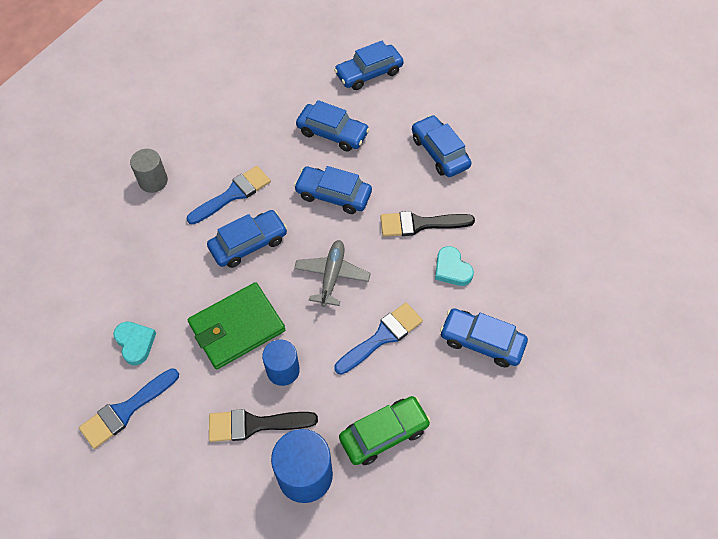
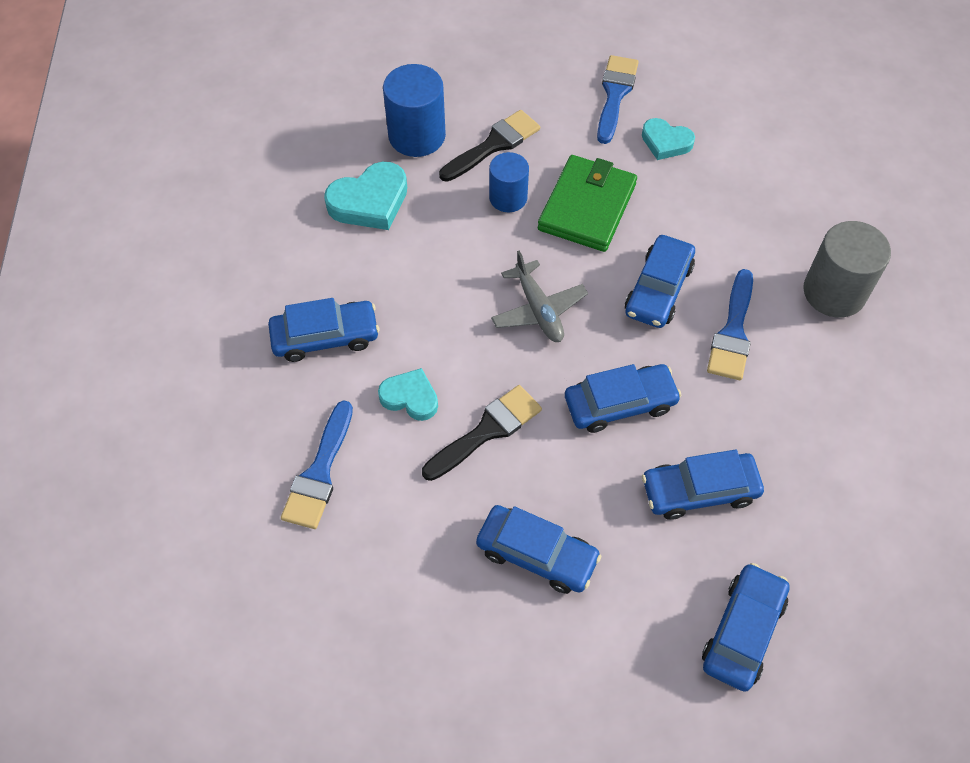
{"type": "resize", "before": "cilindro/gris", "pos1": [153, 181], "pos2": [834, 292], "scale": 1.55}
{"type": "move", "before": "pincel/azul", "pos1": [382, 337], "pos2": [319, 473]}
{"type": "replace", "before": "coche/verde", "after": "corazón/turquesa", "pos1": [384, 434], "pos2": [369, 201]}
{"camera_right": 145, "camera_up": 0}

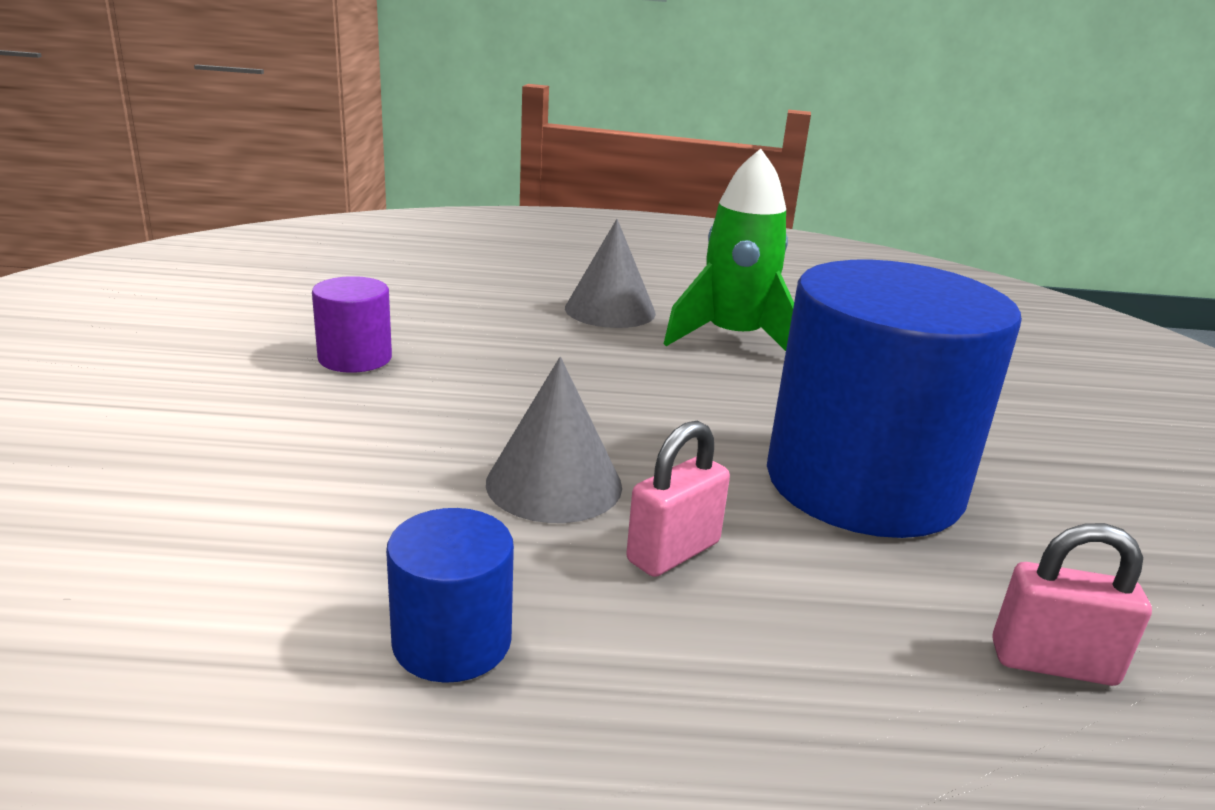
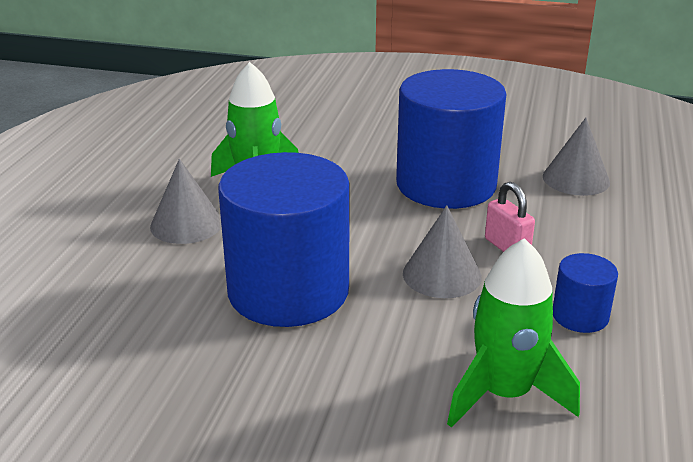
{"type": "delete", "before": "cilindro/morado", "pos1": [355, 358]}
{"type": "replace", "before": "candado/rosa", "after": "cono/gris", "pos1": [1052, 663], "pos2": [576, 179]}
{"type": "insert", "after": "cilindro/azul", "pos2": [288, 291]}
{"type": "insert", "after": "cohete/verde", "pos2": [504, 394]}
{"camera_right": -75, "camera_up": 5}

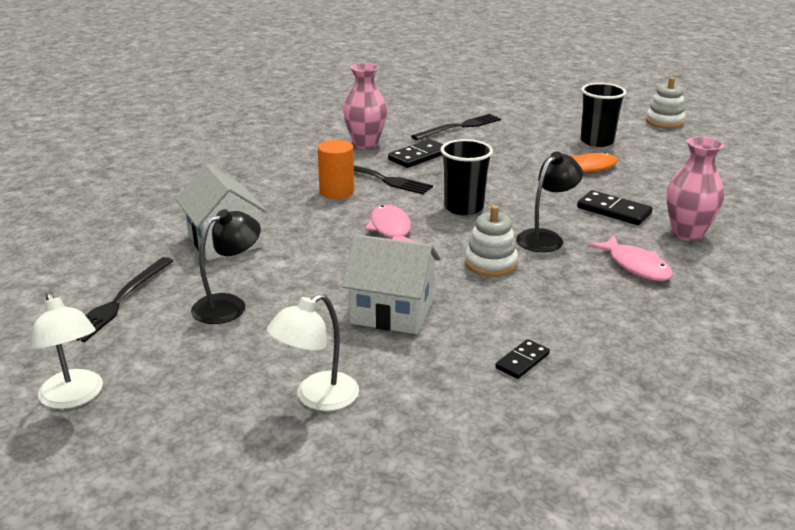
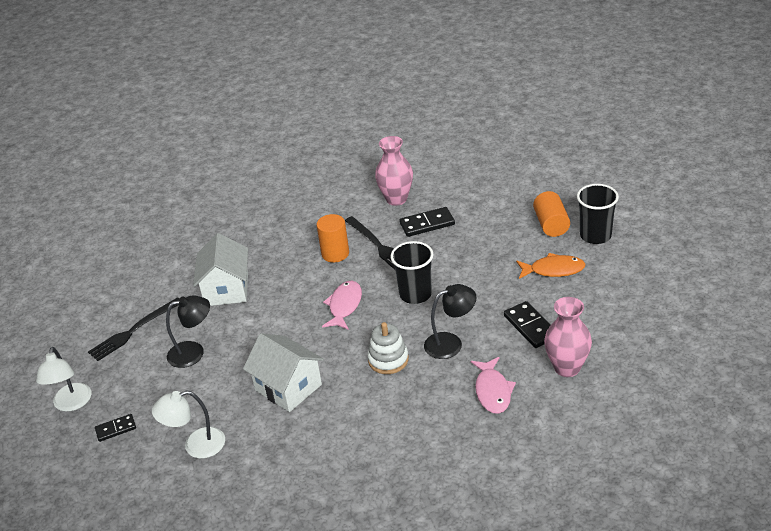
{"type": "delete", "before": "juguete apilable/blanco", "pos1": [664, 122]}
{"type": "delete", "before": "tenedor/negro", "pos1": [459, 127]}
{"type": "move", "before": "ficha de dominó/negro", "pos1": [522, 361], "pos2": [116, 429]}
{"type": "insert", "after": "cilindro/naranja", "pos2": [551, 224]}
{"camera_right": 30, "camera_up": 10}

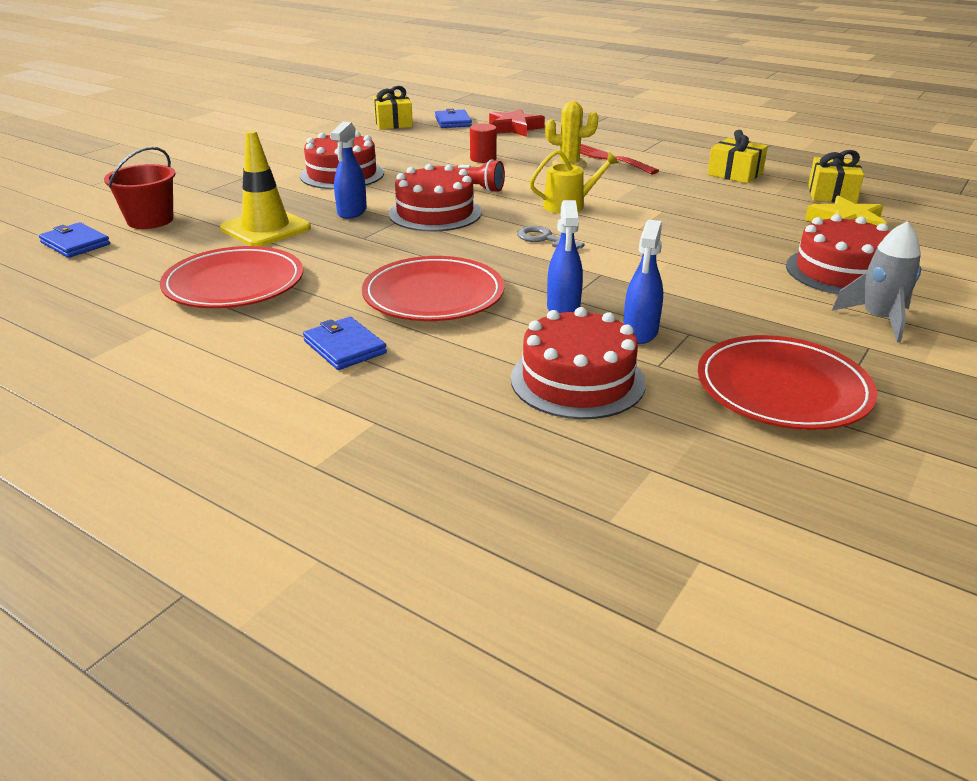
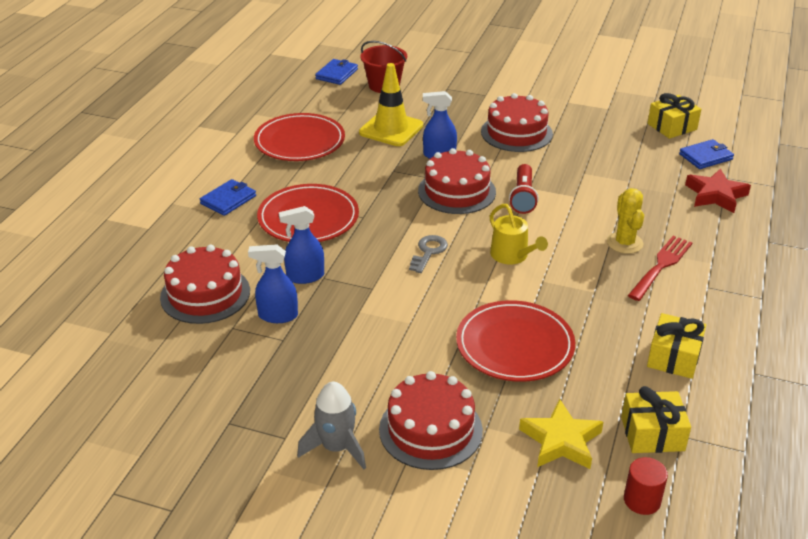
{"type": "move", "before": "cilindro/rojo", "pos1": [483, 159], "pos2": [642, 500]}
{"type": "move", "before": "plato/rojo", "pos1": [782, 389], "pos2": [515, 345]}
{"camera_right": 75, "camera_up": 5}

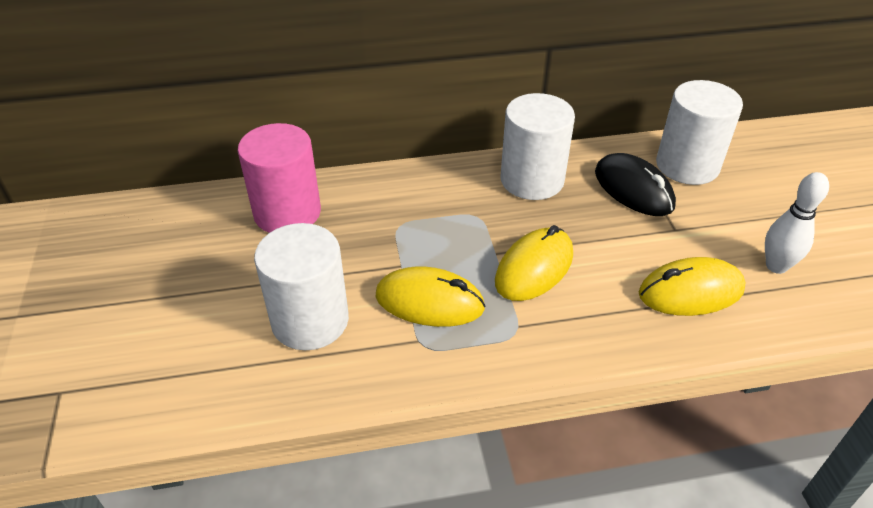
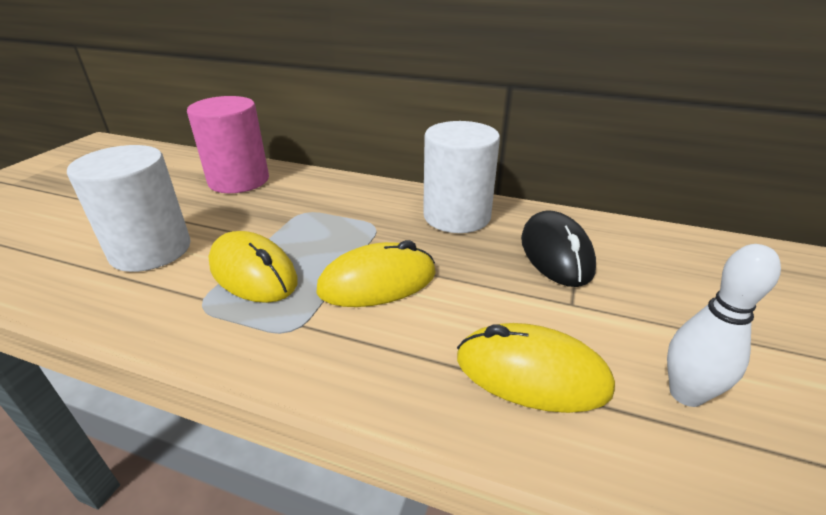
{"type": "delete", "before": "cilindro/blanco", "pos1": [687, 165]}
{"camera_right": 30, "camera_up": -10}

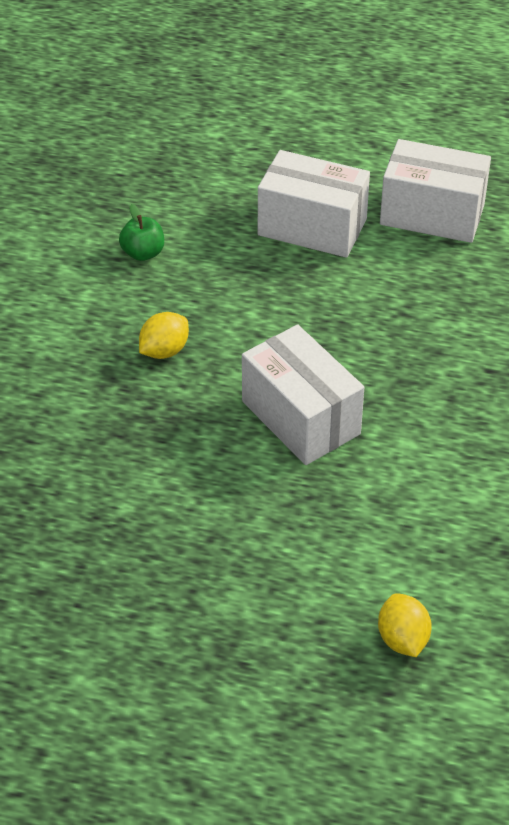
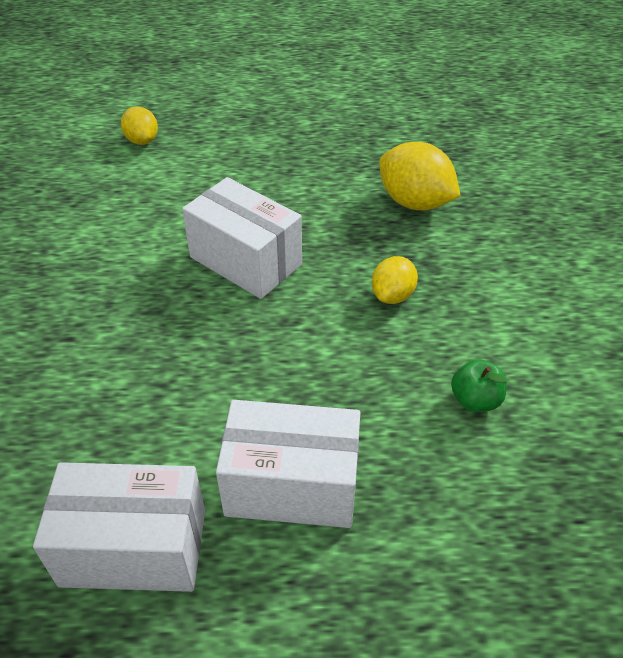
{"type": "insert", "after": "limón/amarillo", "pos2": [415, 202]}
{"camera_right": 165, "camera_up": 0}

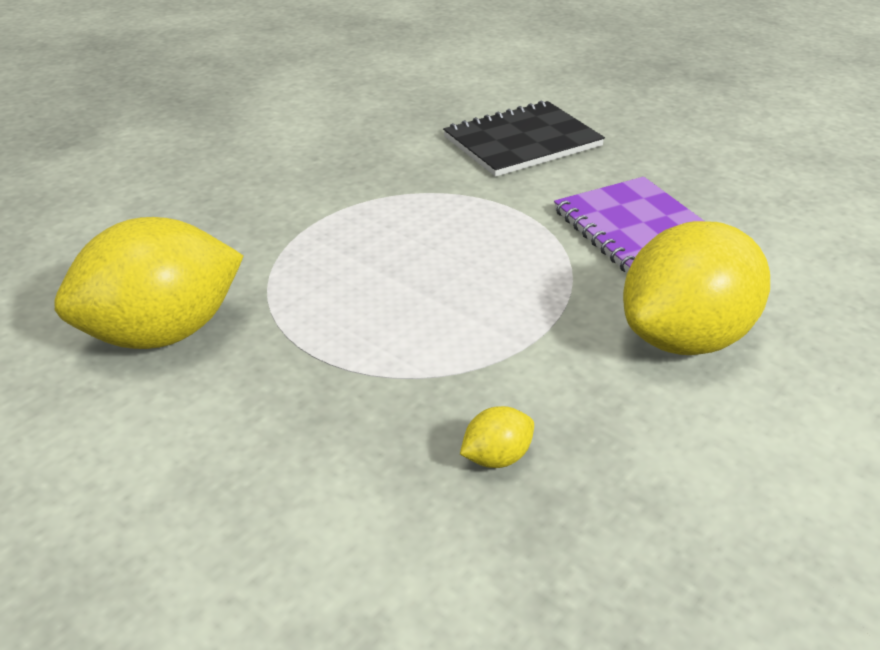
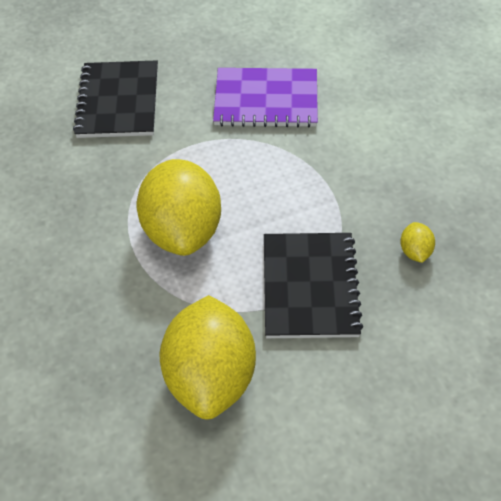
{"type": "move", "before": "limón/amarillo", "pos1": [685, 338], "pos2": [182, 231]}
{"type": "insert", "after": "cuaderno/negro", "pos2": [310, 286]}
{"camera_right": -60, "camera_up": 15}

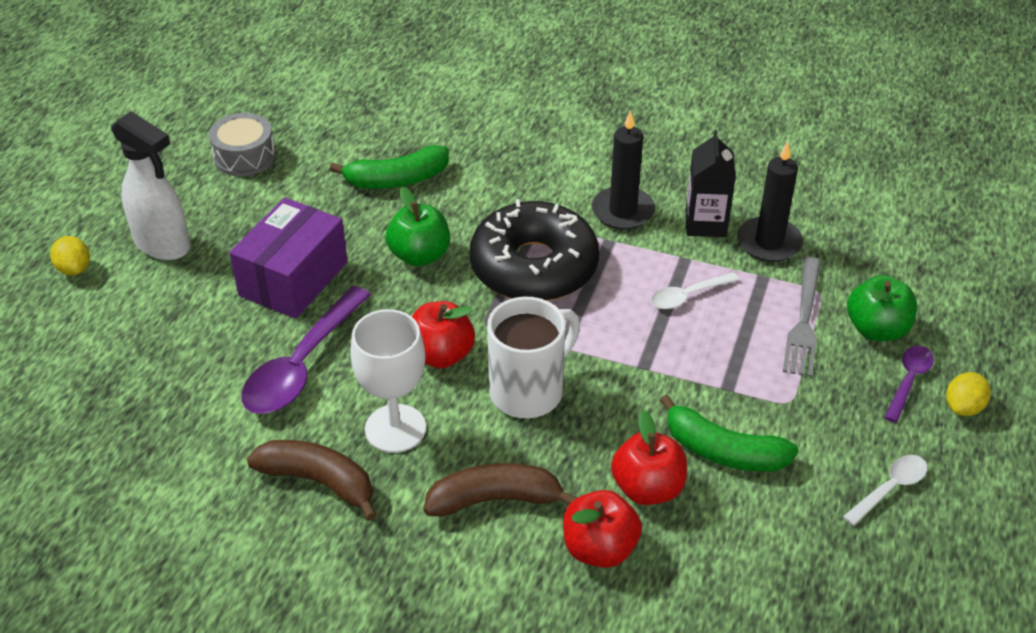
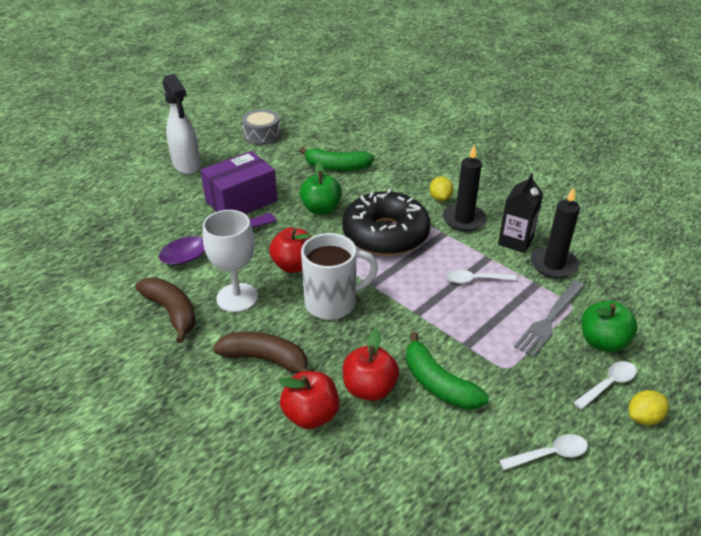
{"type": "move", "before": "limón/amarillo", "pos1": [74, 269], "pos2": [440, 198]}
{"type": "recolor", "before": "cuchara/morado", "after": "cuchara/blanco", "pos1": [908, 381], "pos2": [608, 384]}
{"camera_right": 25, "camera_up": -5}

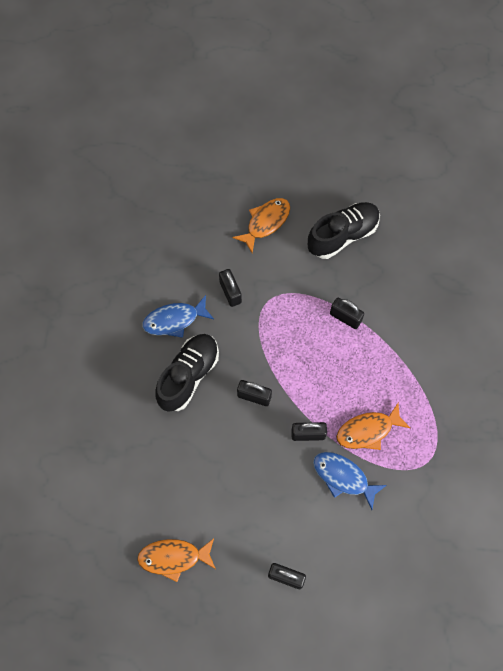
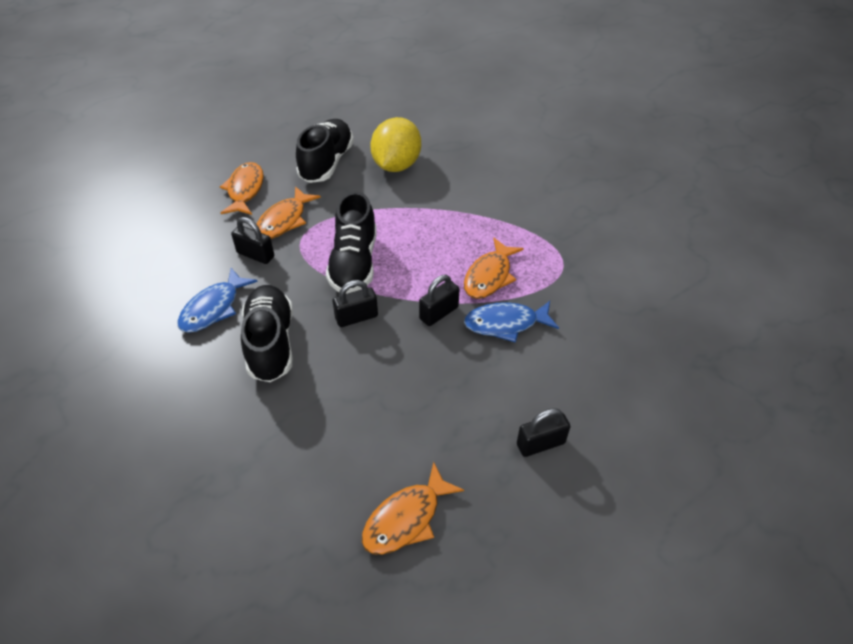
{"type": "delete", "before": "candado/negro", "pos1": [345, 317]}
{"type": "insert", "after": "limón/amarillo", "pos2": [396, 165]}
{"type": "insert", "after": "pez/naranja", "pos2": [284, 220]}
{"type": "insert", "after": "zapato/negro", "pos2": [354, 263]}
{"camera_right": -40, "camera_up": -20}

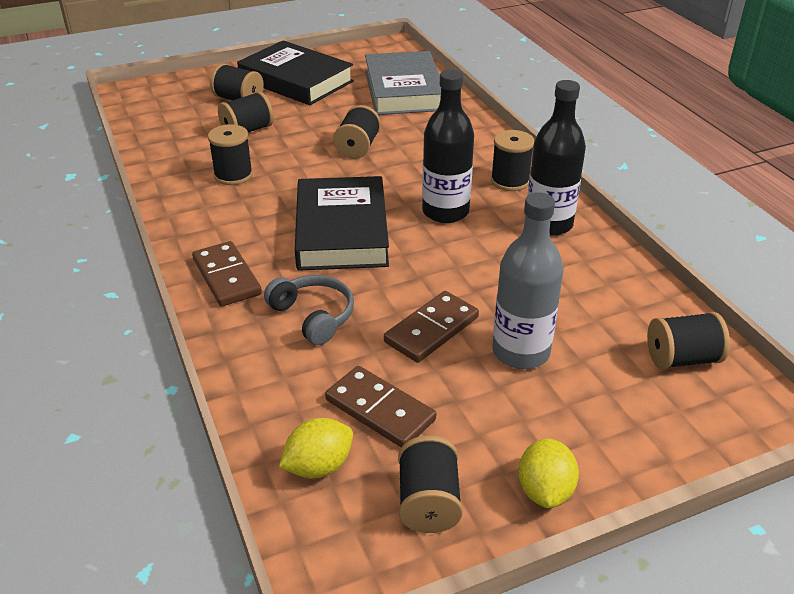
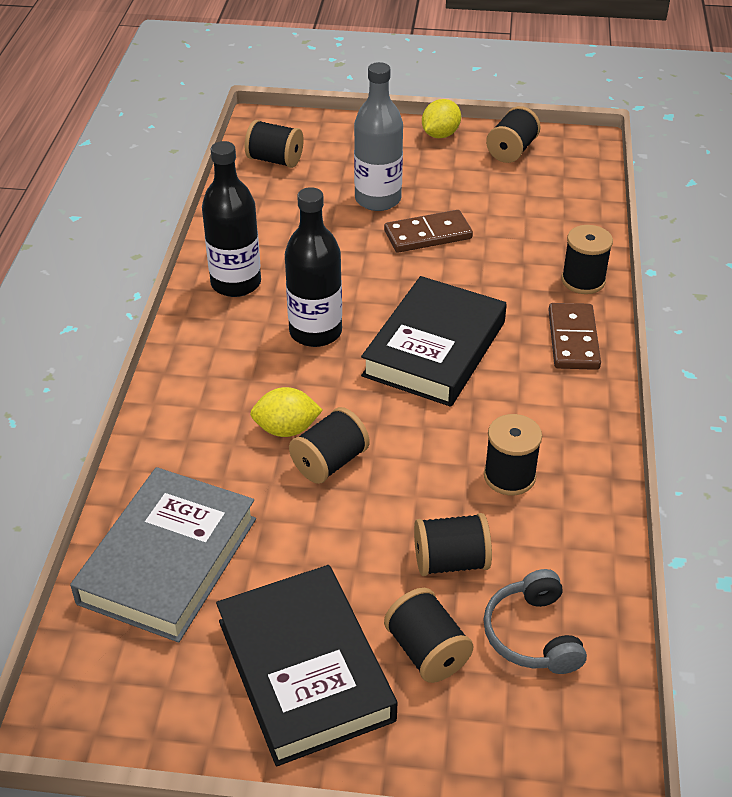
{"type": "move", "before": "carrete/negro", "pos1": [510, 181], "pos2": [583, 280]}
{"type": "move", "before": "auriculares/gris", "pos1": [313, 316], "pos2": [532, 634]}
{"type": "delete", "before": "ficha de dominó/marrón", "pos1": [380, 410]}
{"type": "move", "before": "limón/amarillo", "pos1": [318, 466], "pos2": [286, 429]}
{"camera_right": -150, "camera_up": 5}

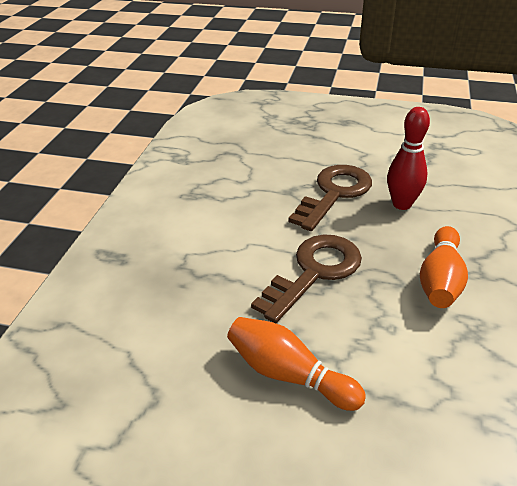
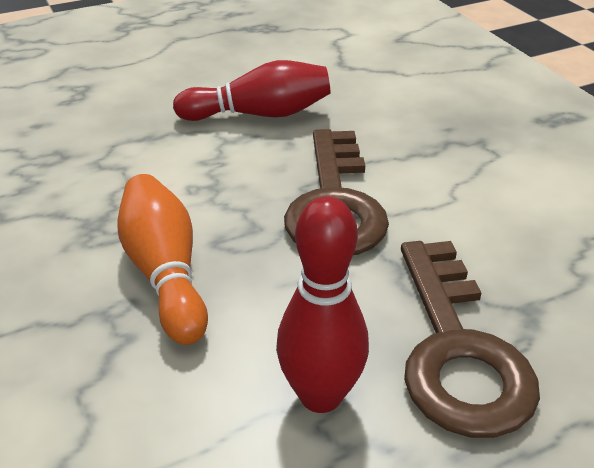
{"type": "recolor", "before": "bolo/naranja", "after": "bolo/rojo", "pos1": [289, 374], "pos2": [259, 114]}
{"camera_right": 140, "camera_up": 0}

